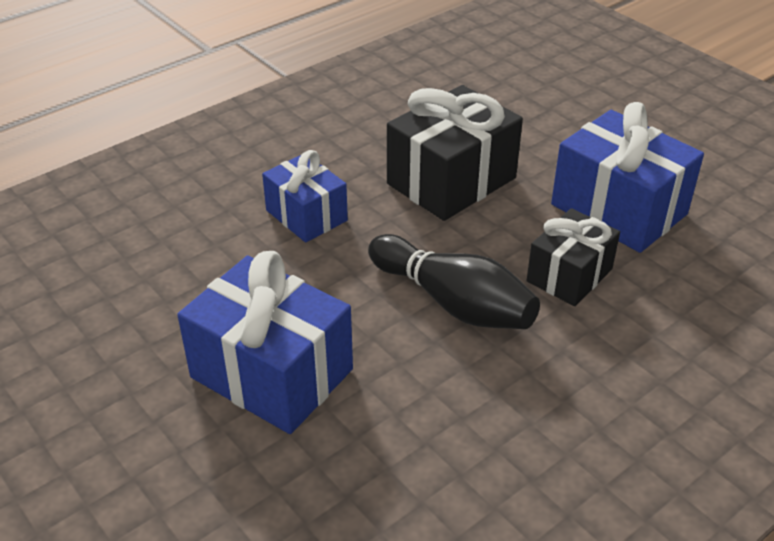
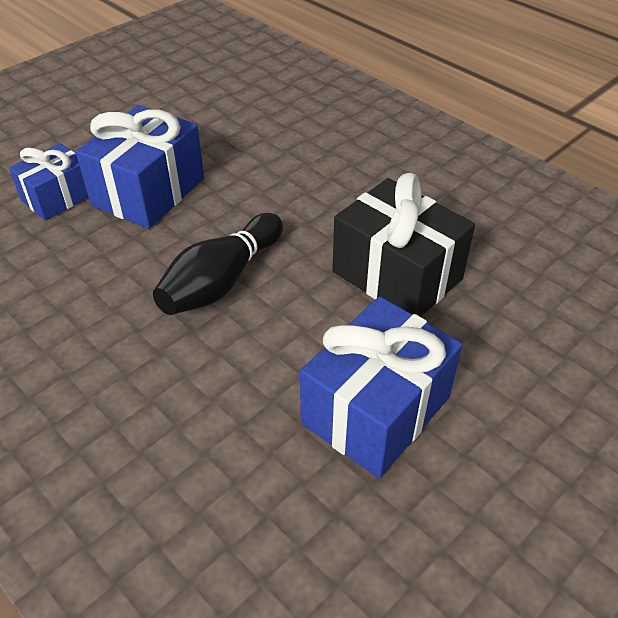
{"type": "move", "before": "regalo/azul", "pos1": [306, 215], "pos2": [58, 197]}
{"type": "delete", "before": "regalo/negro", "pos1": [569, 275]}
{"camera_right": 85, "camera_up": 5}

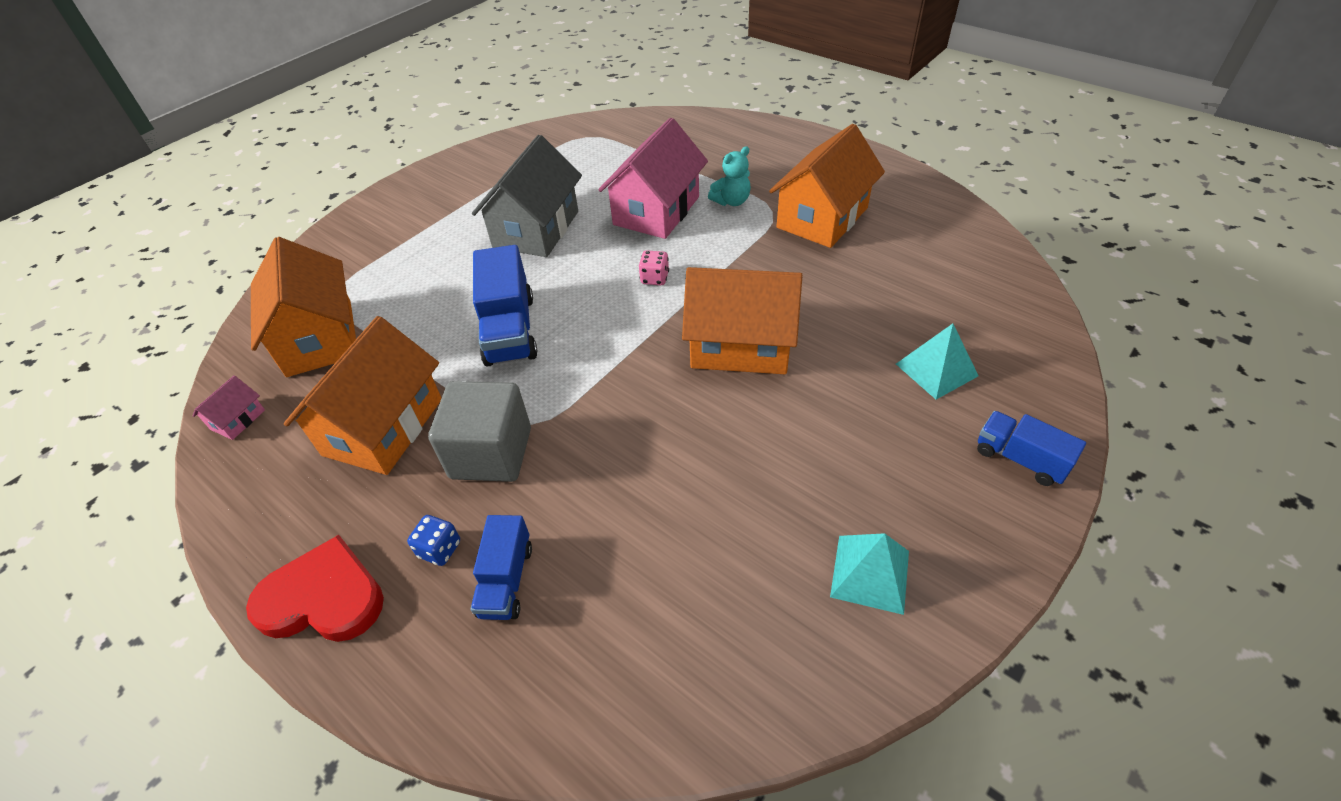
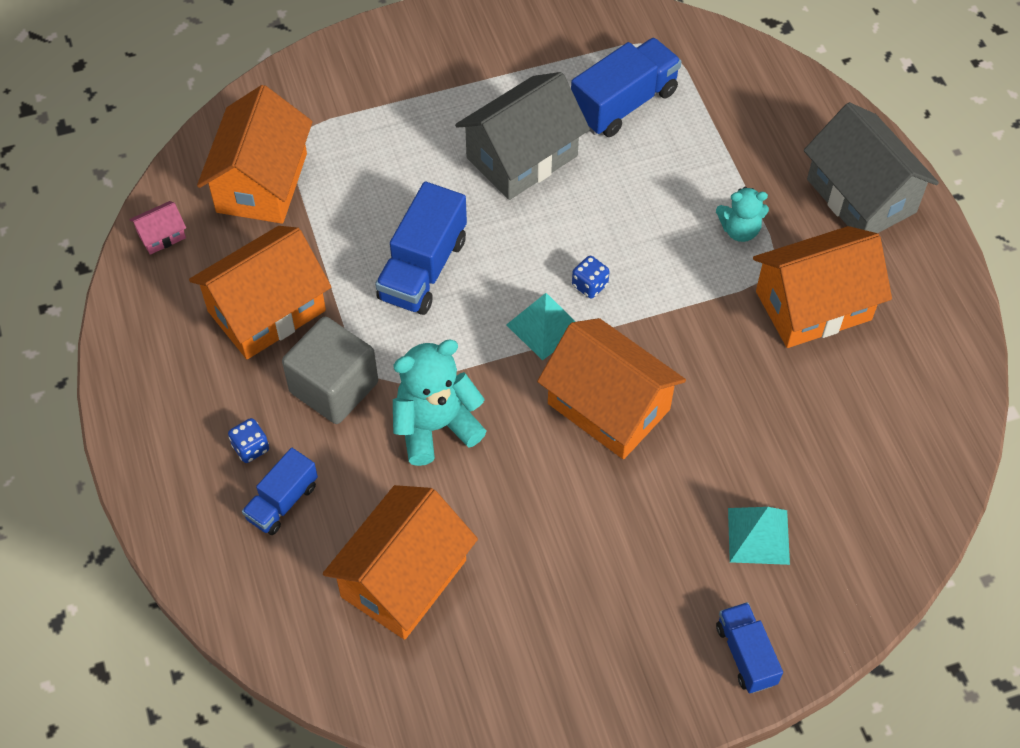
{"type": "delete", "before": "casa/rosa", "pos1": [656, 211]}
{"type": "recolor", "before": "dado/rosa", "after": "dado/azul", "pos1": [654, 278], "pos2": [589, 285]}
{"type": "move", "before": "pirámide/turquesa", "pos1": [870, 573], "pos2": [544, 327]}
{"type": "delete", "before": "corazón/rojo", "pos1": [323, 597]}
{"type": "insert", "after": "camión/azul", "pos2": [624, 103]}
{"type": "insert", "after": "casa/gris", "pos2": [861, 196]}
{"type": "insert", "after": "osito/turquesa", "pos2": [435, 426]}
{"type": "insert", "after": "casa/naranja", "pos2": [404, 578]}
{"camera_right": 30, "camera_up": 10}

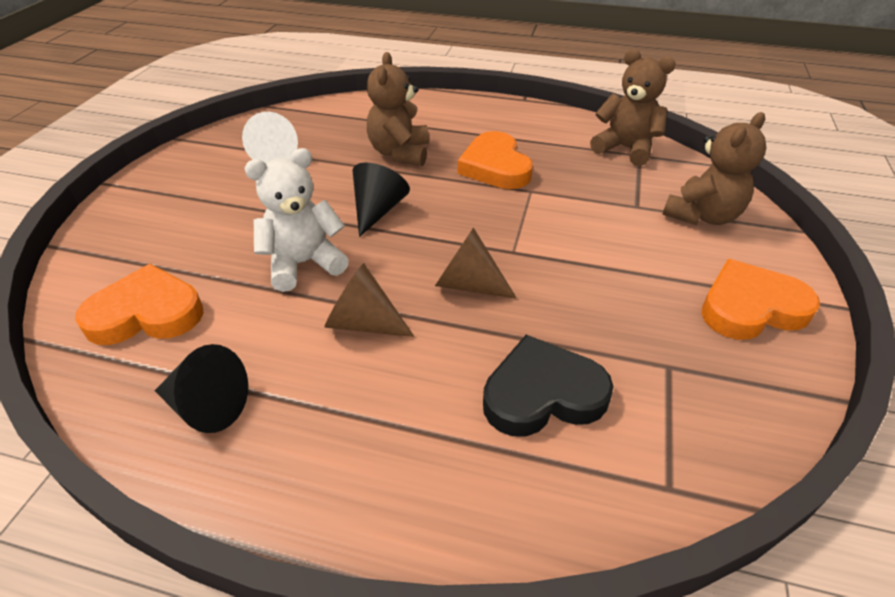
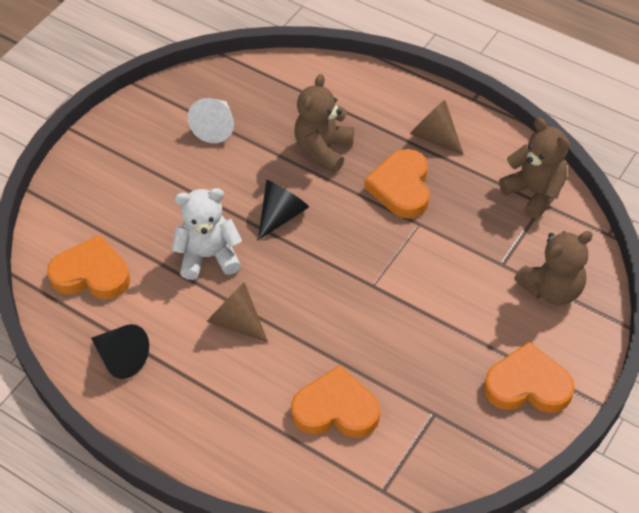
{"type": "move", "before": "cono/marrón", "pos1": [468, 284], "pos2": [434, 137]}
{"type": "recolor", "before": "corazón/negro", "after": "corazón/naranja", "pos1": [542, 394], "pos2": [336, 409]}
{"camera_right": 20, "camera_up": 10}

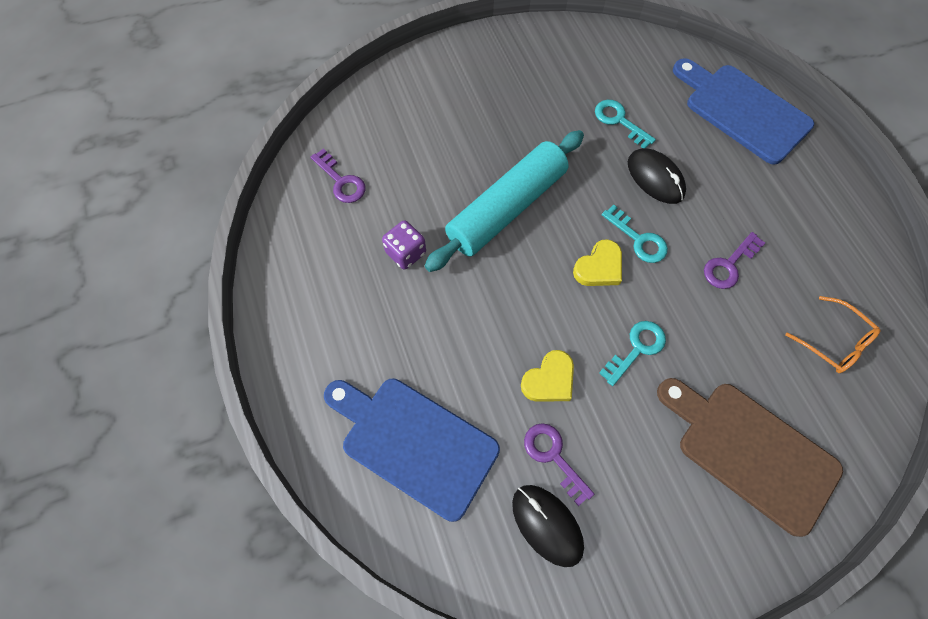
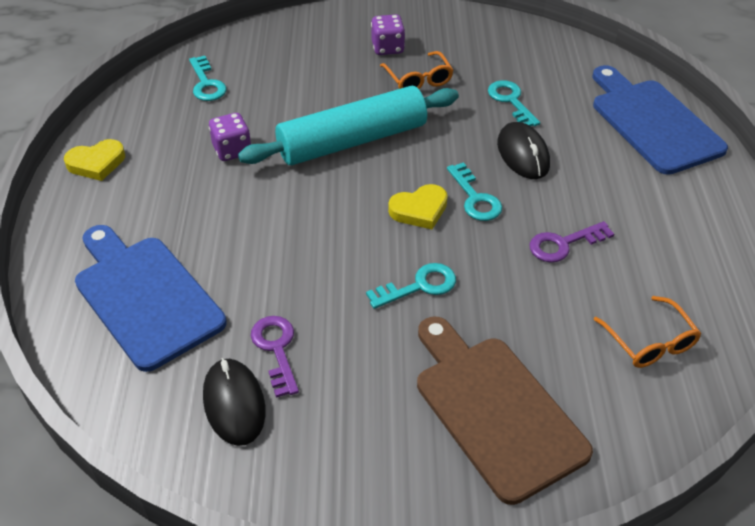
{"type": "recolor", "before": "llave/morado", "after": "llave/turquesa", "pos1": [341, 181], "pos2": [206, 84]}
{"type": "move", "before": "corazón/amarillo", "pos1": [549, 380], "pos2": [96, 163]}
{"type": "insert", "after": "dado/morado", "pos2": [387, 48]}
{"type": "insert", "after": "gafas/naranja", "pos2": [418, 80]}
{"camera_right": 20, "camera_up": -20}

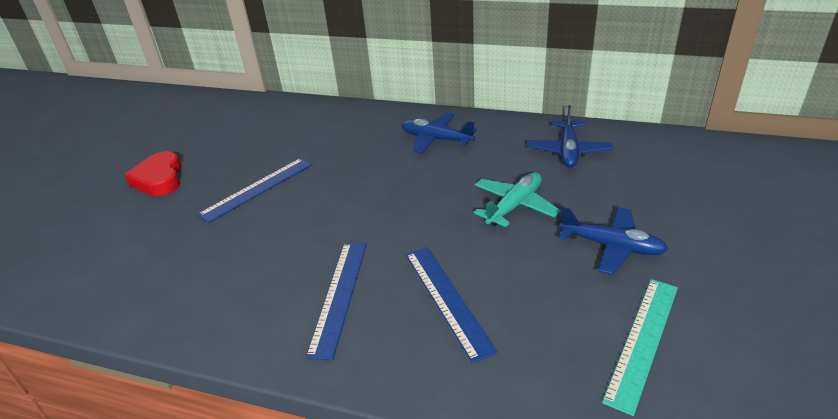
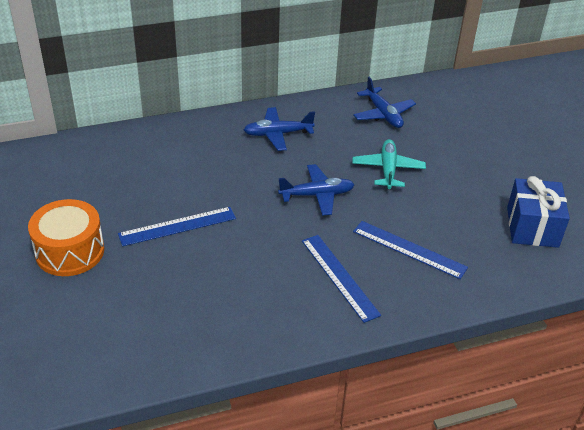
{"type": "replace", "before": "corazón/rojo", "after": "tambor/naranja", "pos1": [159, 179], "pos2": [70, 251]}
{"type": "rotate", "before": "regla/azul", "pos1": [257, 189], "pos2": [177, 226], "turn": 60}
{"type": "move", "before": "avión/azul", "pos1": [611, 246], "pos2": [317, 195]}
{"type": "replace", "before": "regla/turquesa", "after": "regalo/azul", "pos1": [643, 341], "pos2": [532, 227]}
{"camera_right": -40, "camera_up": 5}

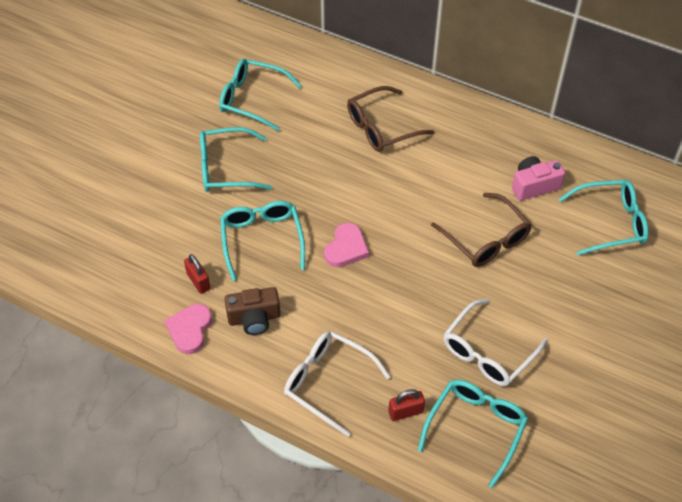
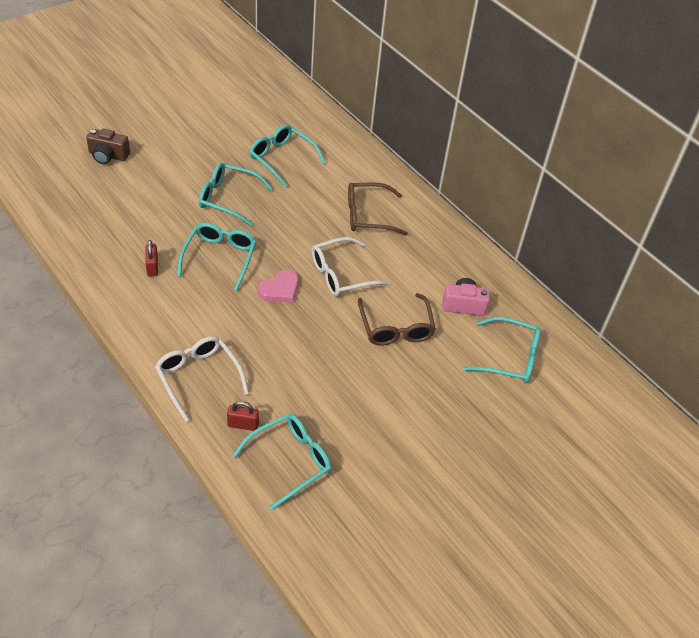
{"type": "move", "before": "cámara/marrón", "pos1": [254, 318], "pos2": [108, 156]}
{"type": "move", "before": "gafas/blanco", "pos1": [488, 351], "pos2": [342, 274]}
{"type": "delete", "before": "corazón/rosa", "pos1": [190, 330]}
{"camera_right": 20, "camera_up": -5}

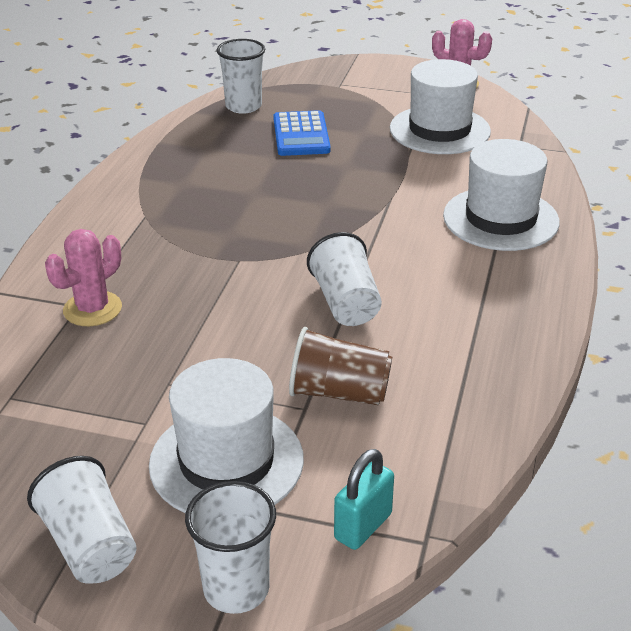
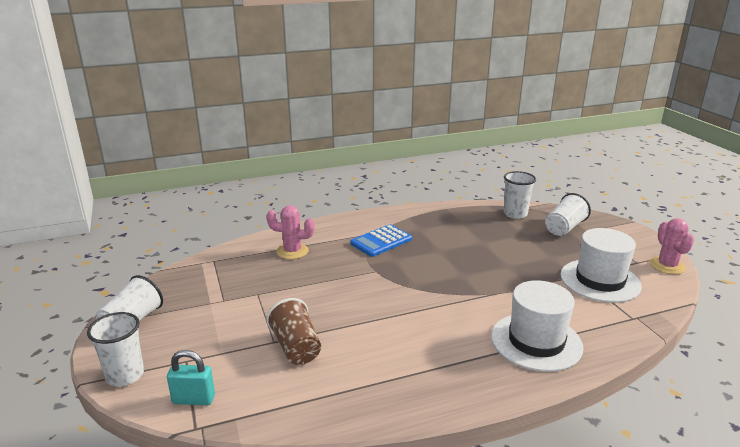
{"type": "move", "before": "calculadora/azul", "pos1": [301, 135], "pos2": [381, 241]}
{"type": "move", "before": "vaso/blanco", "pos1": [345, 303], "pos2": [564, 228]}
{"type": "delete", "before": "sombrero/blanco", "pos1": [226, 461]}
{"camera_right": 55, "camera_up": -10}

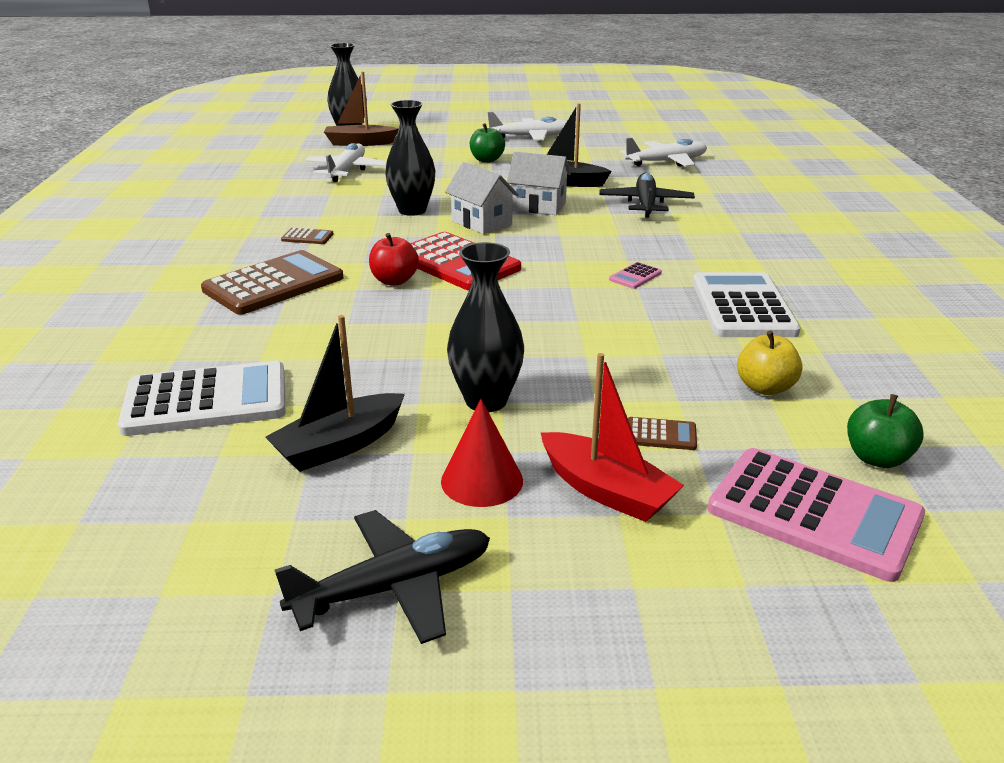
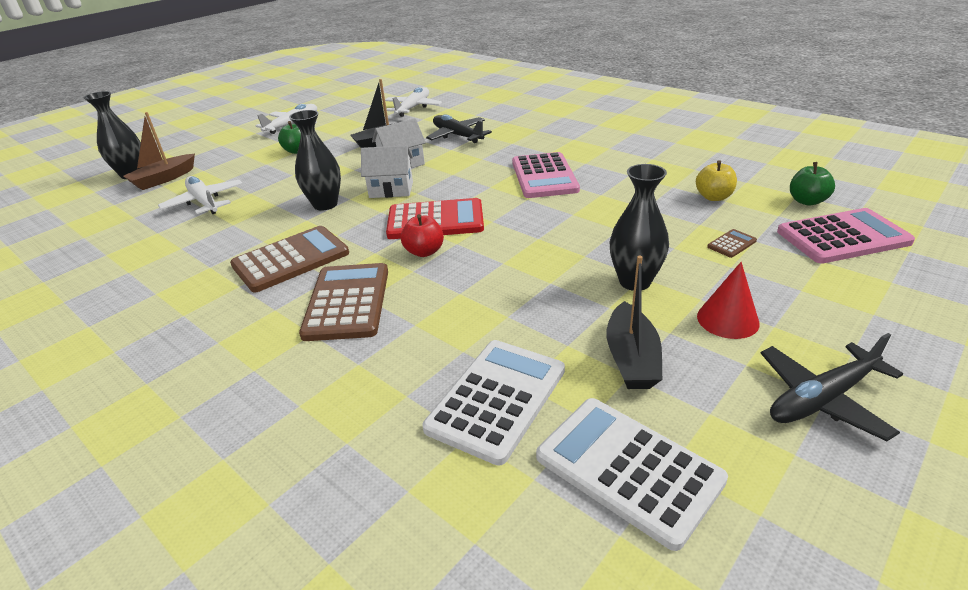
{"type": "resize", "before": "calculadora/marrón", "pos1": [307, 237], "pos2": [291, 259], "scale": 2.37}
{"type": "resize", "before": "calculadora/rosa", "pos1": [635, 276], "pos2": [544, 176], "scale": 2.37}
{"type": "move", "before": "calculadora/blanco", "pos1": [742, 307], "pos2": [628, 468]}
{"type": "delete", "before": "barco/rojo", "pos1": [606, 491]}
{"type": "rotate", "before": "avión/negro", "pos1": [393, 588], "pos2": [822, 398], "turn": -135}
{"camera_right": -45, "camera_up": 5}

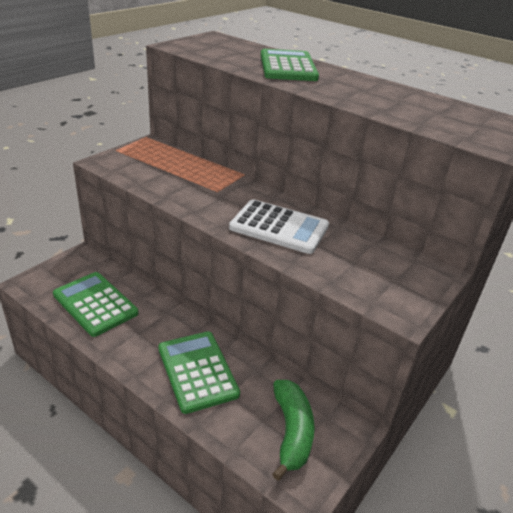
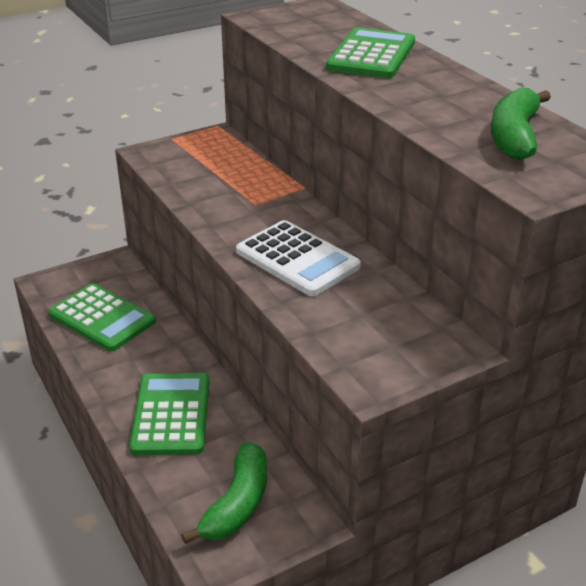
{"type": "rotate", "before": "calculadora/verde", "pos1": [95, 304], "pos2": [102, 318], "turn": 150}
{"type": "insert", "after": "plátano/verde", "pos2": [514, 137]}
{"camera_right": 25, "camera_up": 0}

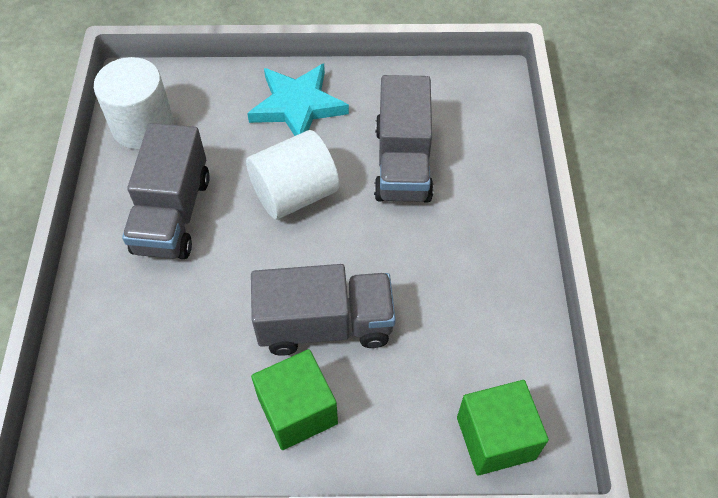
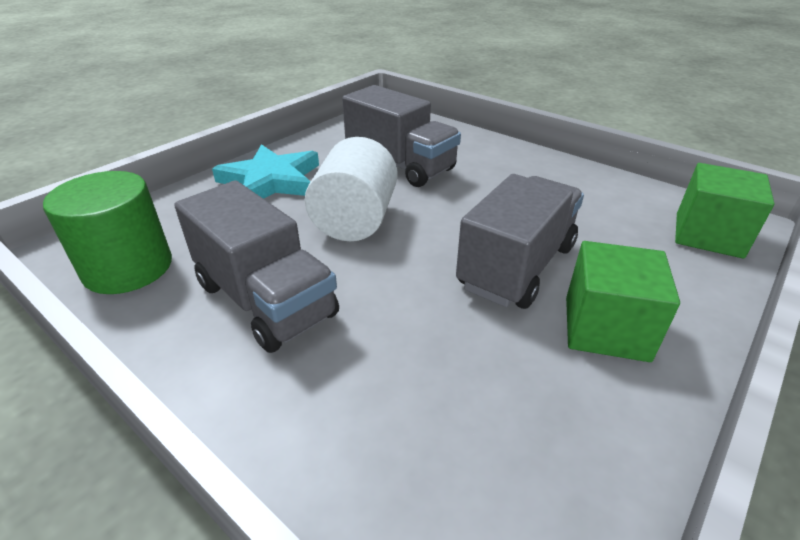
{"type": "recolor", "before": "cilindro/blanco", "after": "cilindro/verde", "pos1": [143, 126], "pos2": [128, 268]}
{"camera_right": -50, "camera_up": -20}

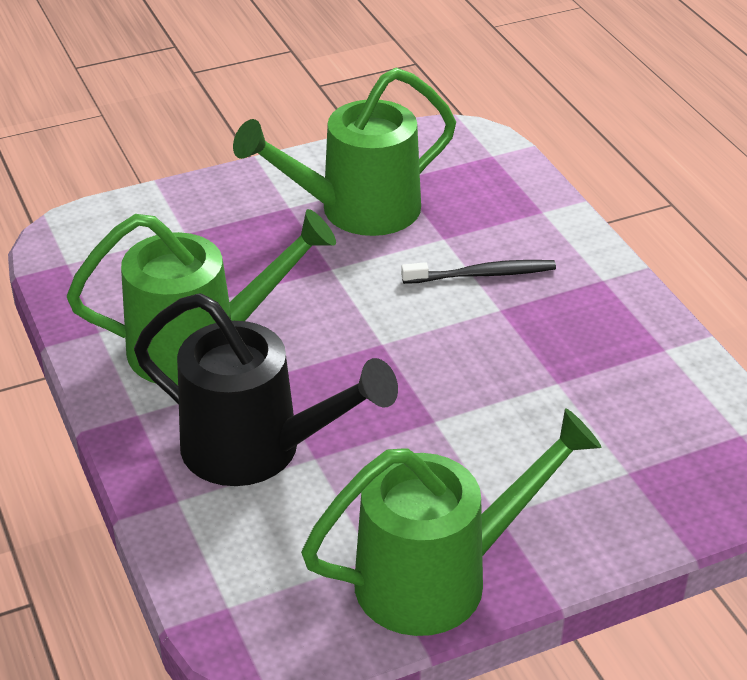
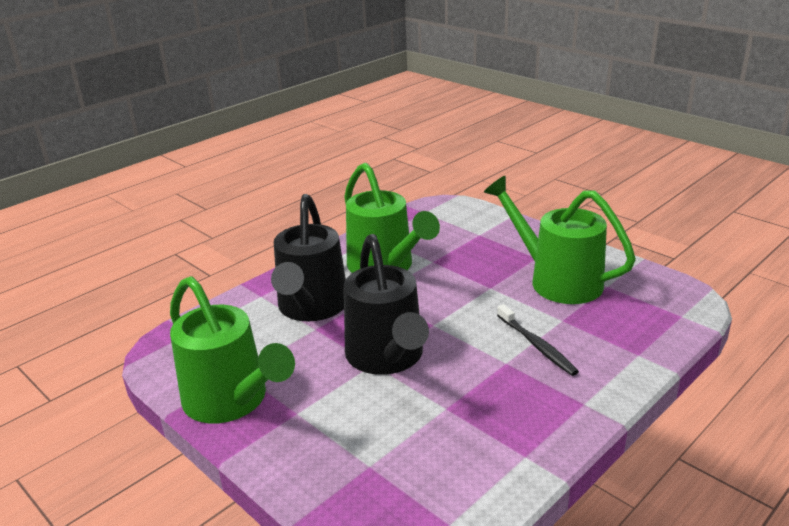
{"type": "insert", "after": "regadera/negro", "pos2": [387, 358]}
{"camera_right": 70, "camera_up": -10}

